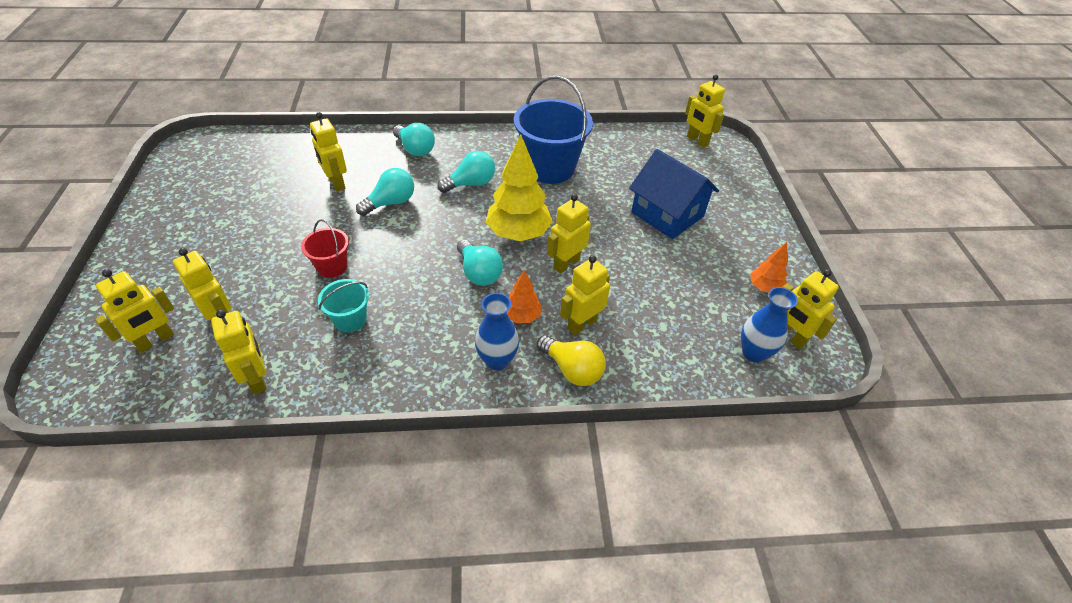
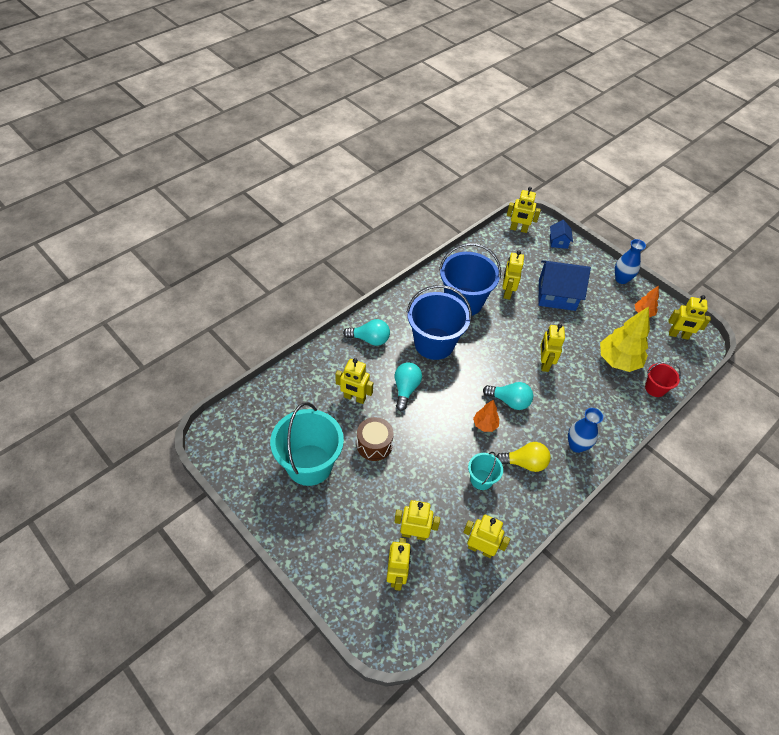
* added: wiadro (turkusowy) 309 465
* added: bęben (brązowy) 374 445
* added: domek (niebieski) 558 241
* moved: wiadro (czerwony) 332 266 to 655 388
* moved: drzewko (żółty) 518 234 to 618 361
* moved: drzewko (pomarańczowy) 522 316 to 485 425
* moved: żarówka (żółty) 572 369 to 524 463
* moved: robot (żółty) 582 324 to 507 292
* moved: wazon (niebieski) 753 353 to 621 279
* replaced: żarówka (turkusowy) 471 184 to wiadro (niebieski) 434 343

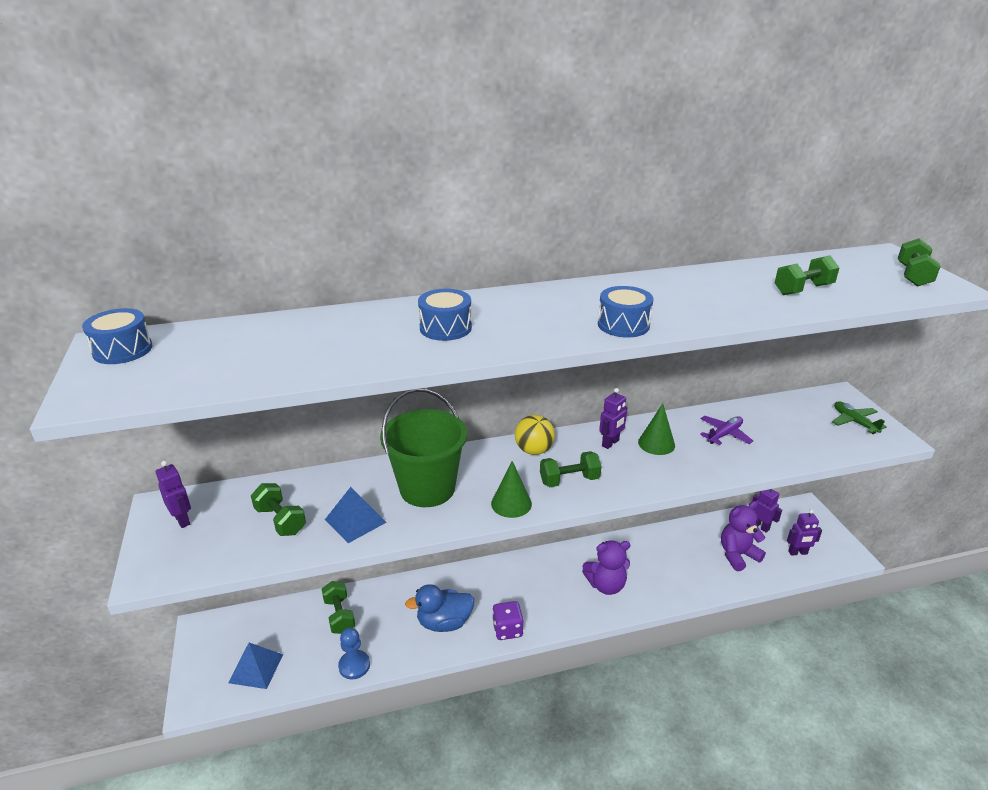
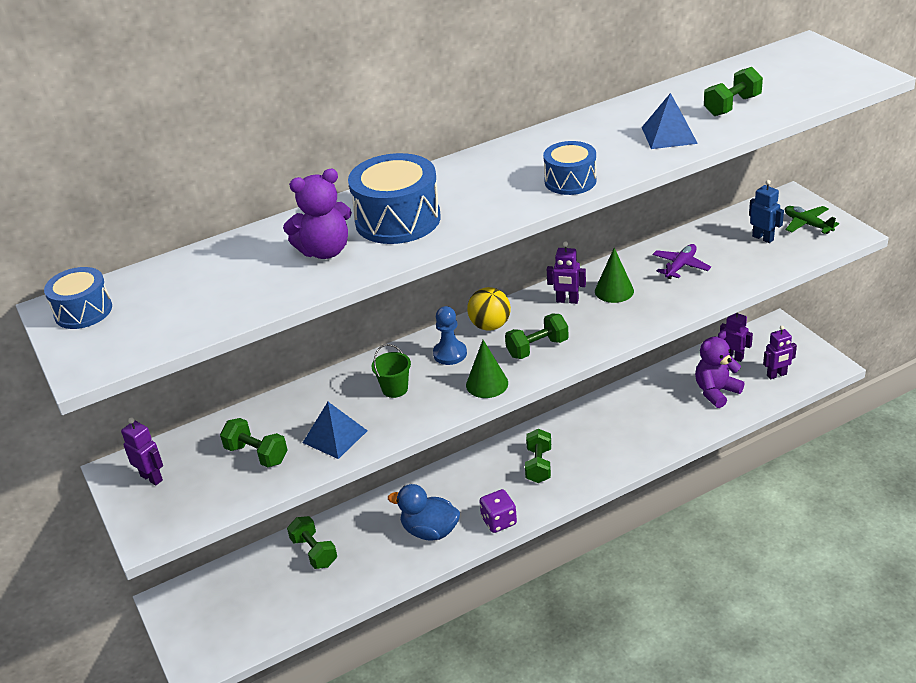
* added: robot (niebieski) 763 238
* moved: piramida (niebieski) 256 668 to 669 135
* moved: pionek (niebieski) 354 665 to 450 354
* moved: miś (fioletowy) 606 585 to 325 251
* moved: hantel (zielony) 913 276 to 539 465
* turned: kaczka (niebieski) 444 622 = 430 531 45 degrees clockwise
* turned: robot (fioletowy) 610 443 = 567 301 75 degrees clockwise
* resized: wiadro (zielony) 427 488 = 395 389 x0.44
* resized: bęben (niebieski) 445 328 = 398 220 x1.61

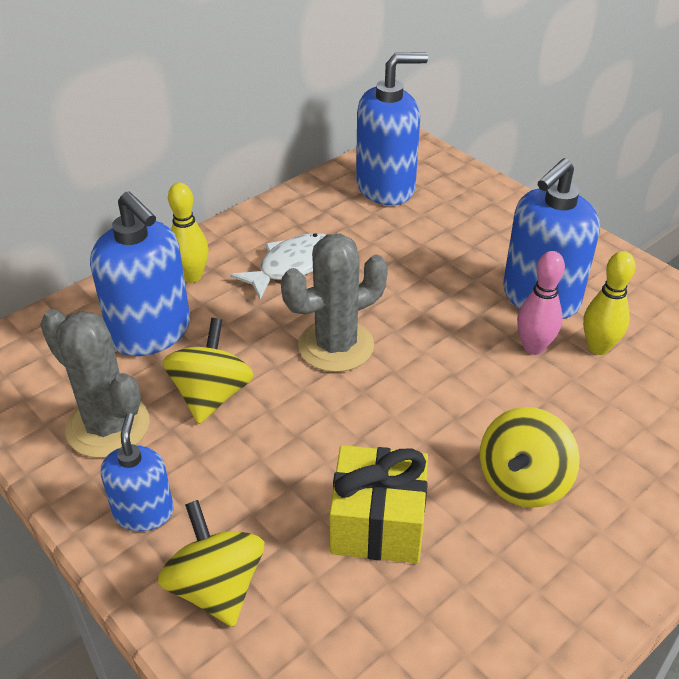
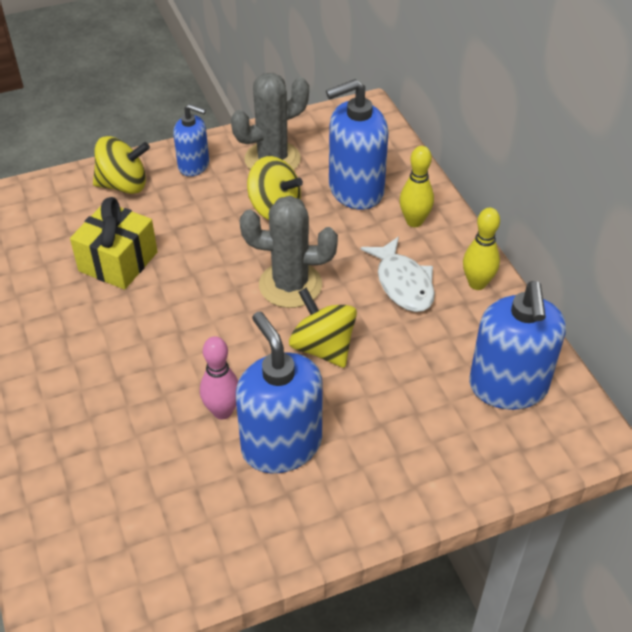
* moved: bączek (żółty) 523 481 to 323 347
* moved: kręgiel (żółty) 598 347 to 477 283
* turned: kaktus (szary) 336 346 = 290 285 75 degrees counterclockwise

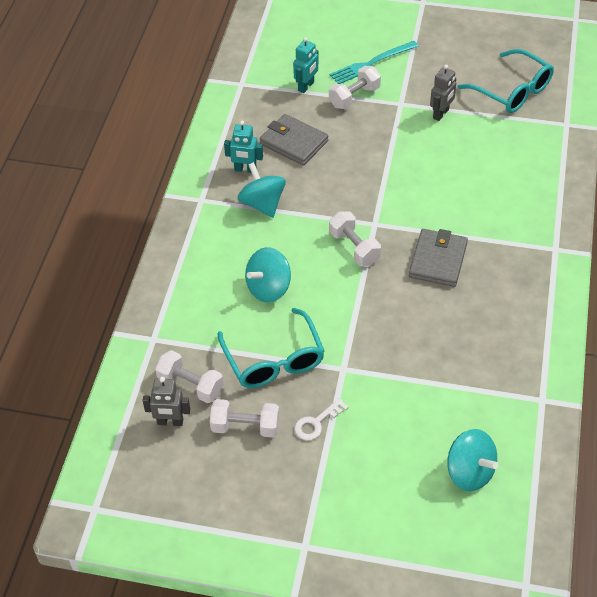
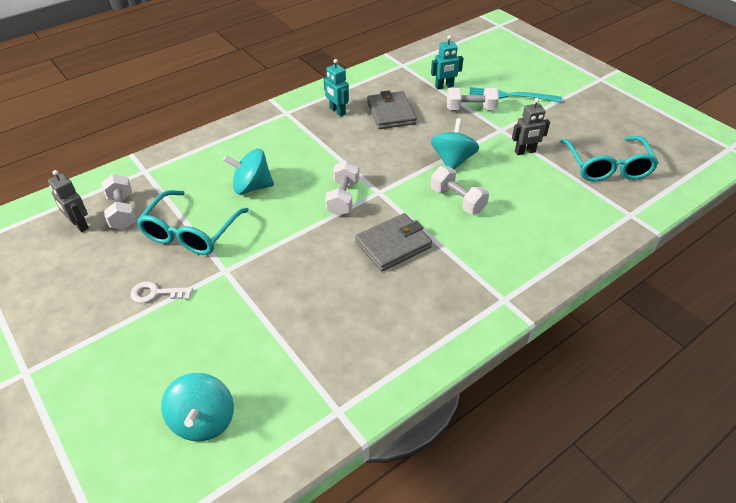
* moved: hantel (biały) 245 427 to 457 200
* moved: bączek (turkusowy) 262 204 to 452 160

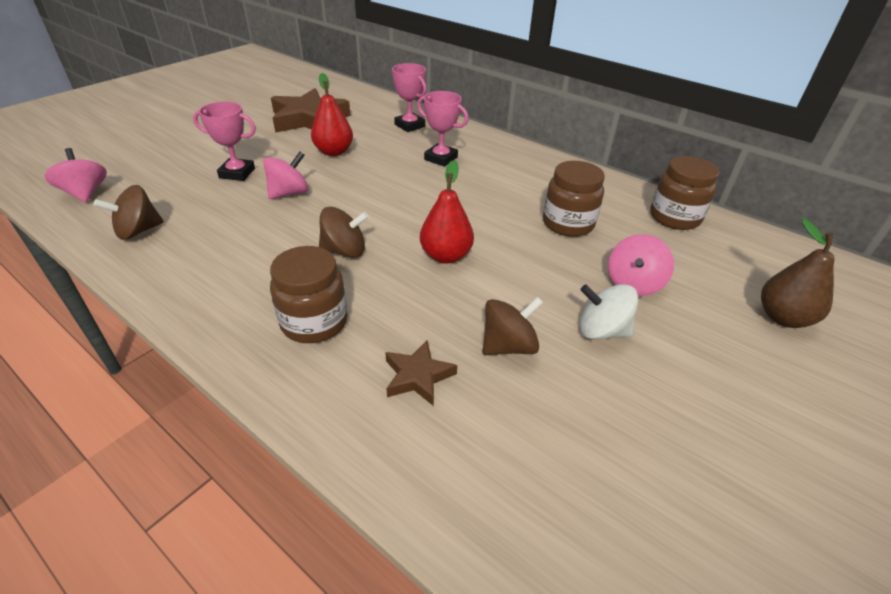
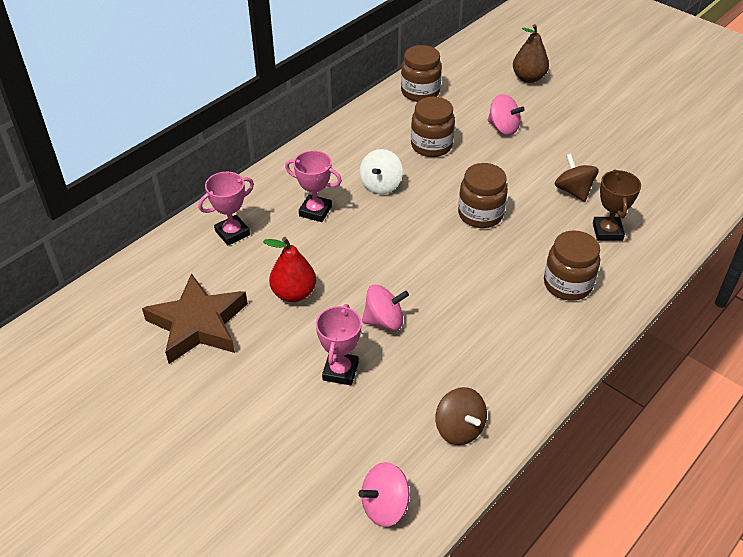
* removed: bączek (brązowy) 344 251
* moved: bączek (biały) 601 331 to 381 185
* replaced: gwiazda (brązowy) 418 376 to puchar (brązowy) 607 232
* replaced: gruszka (czerwony) 446 256 to słoik (brązowy) 480 214
* turned: bączek (różowy) 289 193 = 384 321 120 degrees clockwise
* turned: puchar (różowy) 441 158 = 315 211 75 degrees clockwise

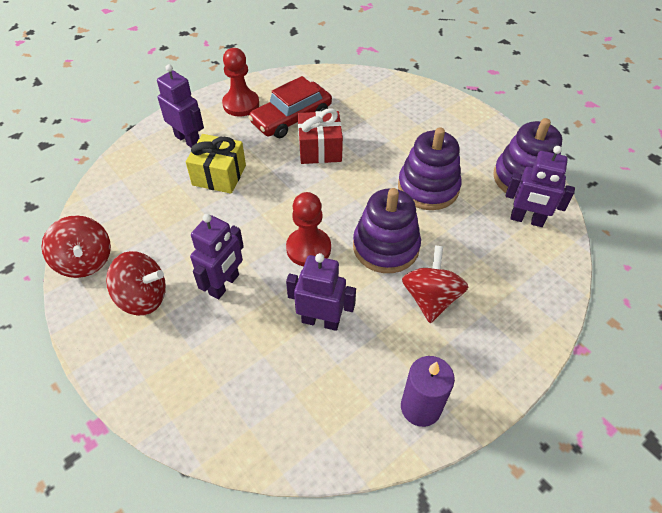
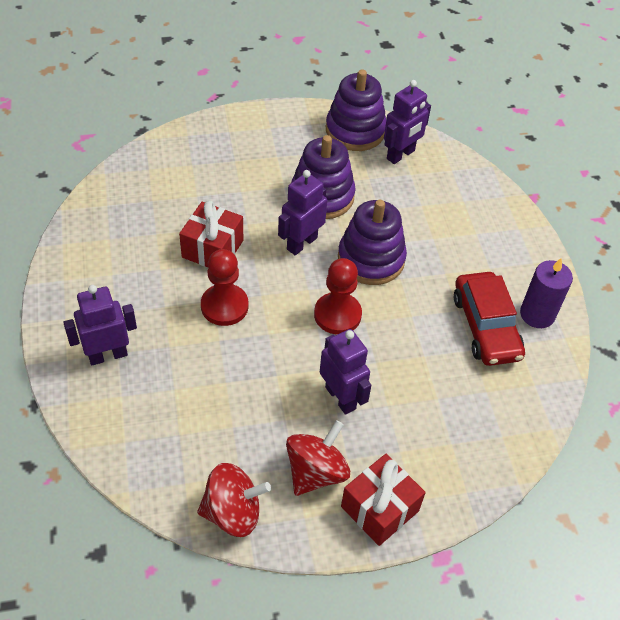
* removed: prezent (żółty) 219 175
* removed: bączek (czerwony) 430 298
* added: prezent (czerwony) 380 508
* moved: pionek (czerwony) 241 104 to 224 306
* moved: samochód (czerwony) 291 118 to 485 326
* moved: robot (fioletowy) 320 321 to 301 243

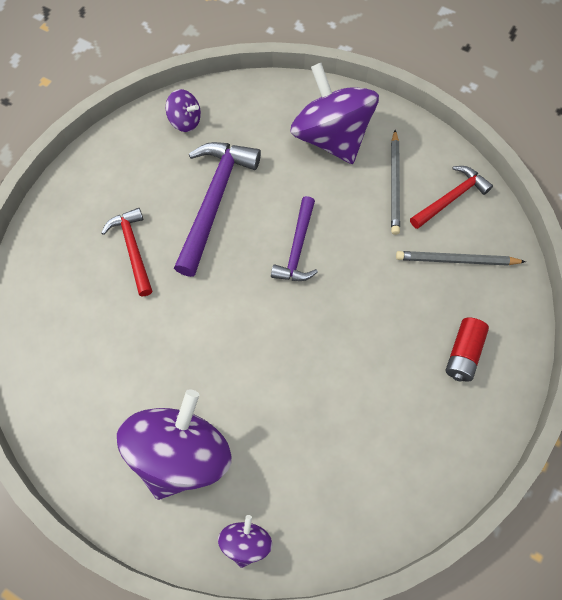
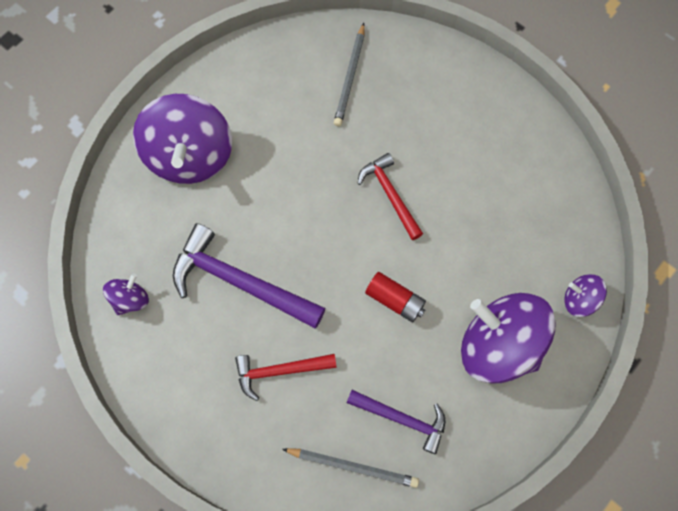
* moved: młotek (fioletowy) 297 248 to 402 419
* moved: ołówek (szary) 395 184 to 353 466
* moved: młotek (czerwony) 451 198 to 390 195
* moved: bateria (czerwony) 463 354 to 395 300
* turned: bączek (fioletowy) 331 137 = 190 156 75 degrees counterclockwise

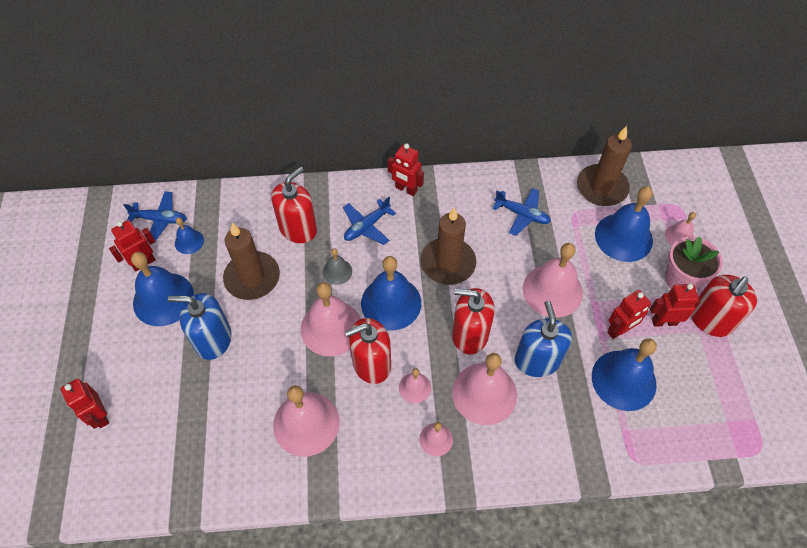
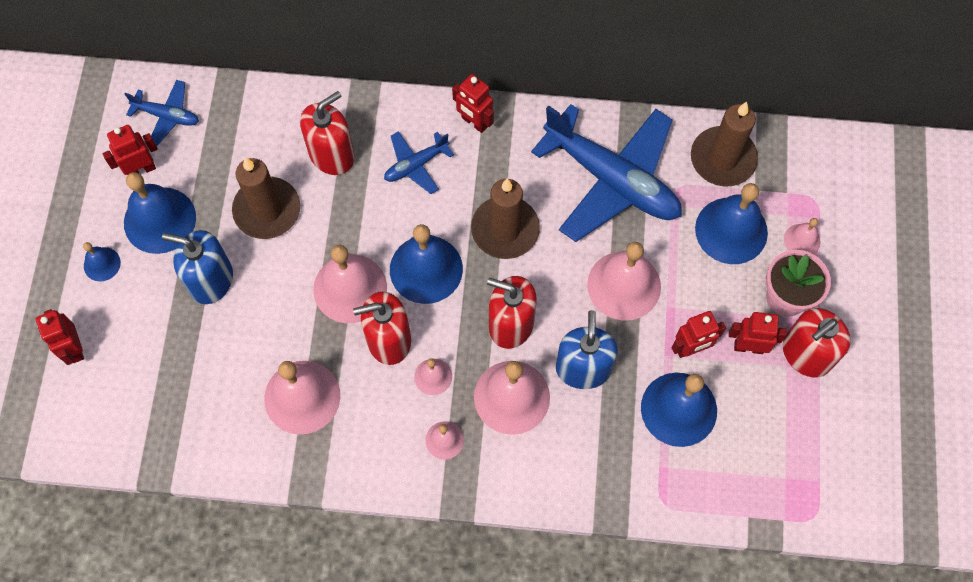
* removed: dzwonek (szary) 337 271
* moved: dzwonek (niebieski) 189 241 to 102 264
* resized: samolot (niebieski) 522 214 = 612 180 x2.17

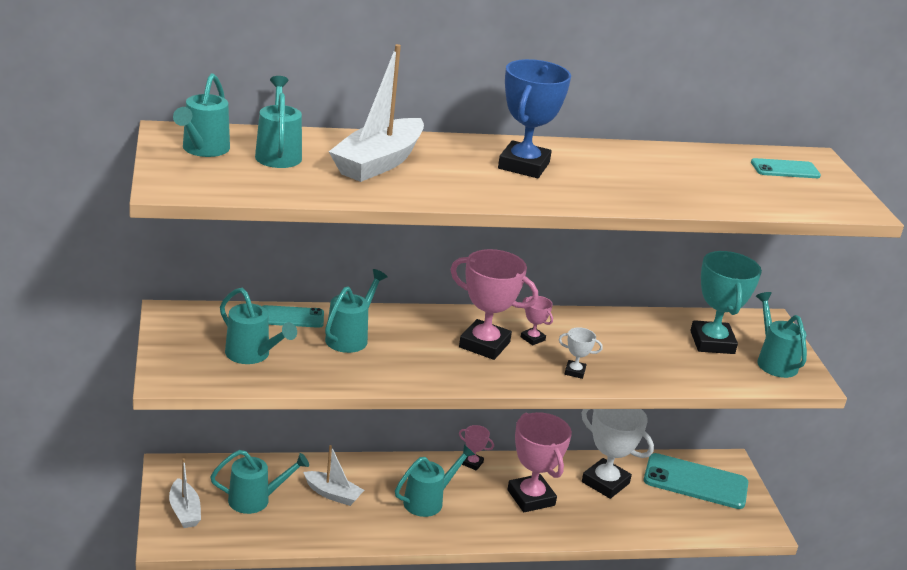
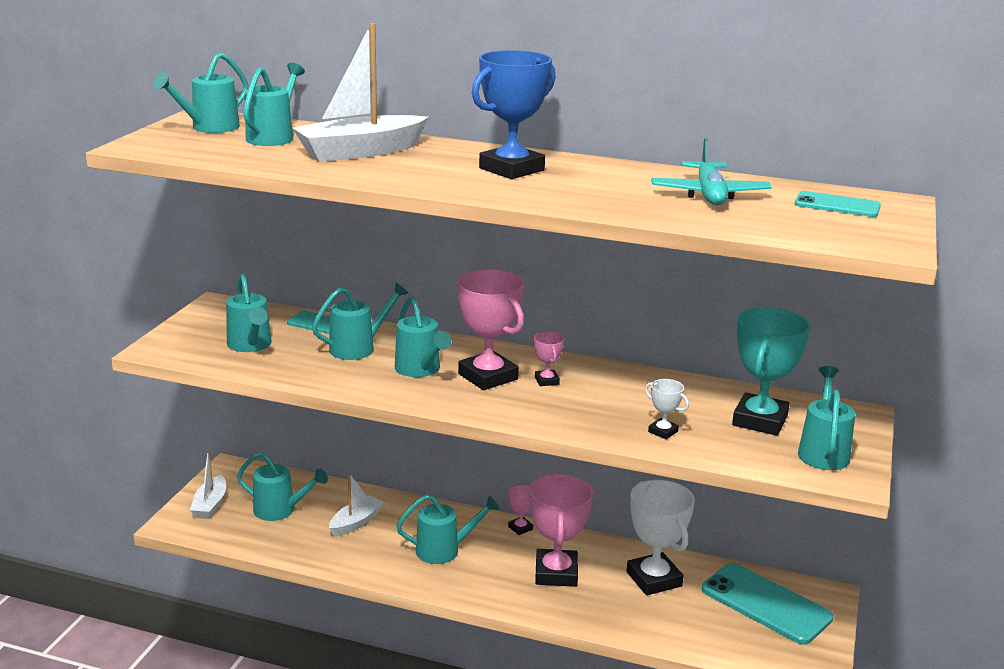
* added: konewka (turkusowy) 420 370
* added: samolot (turkusowy) 709 194
* moved: puchar (biały) 575 372 to 663 432
* turned: łódka (biały) 333 494 = 356 522 105 degrees counterclockwise

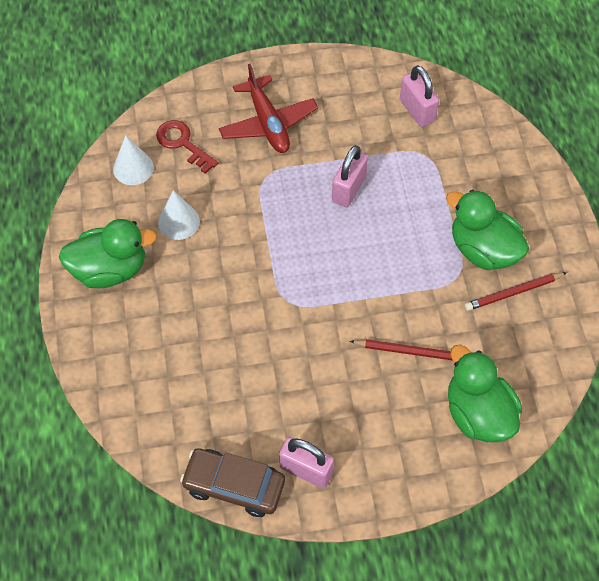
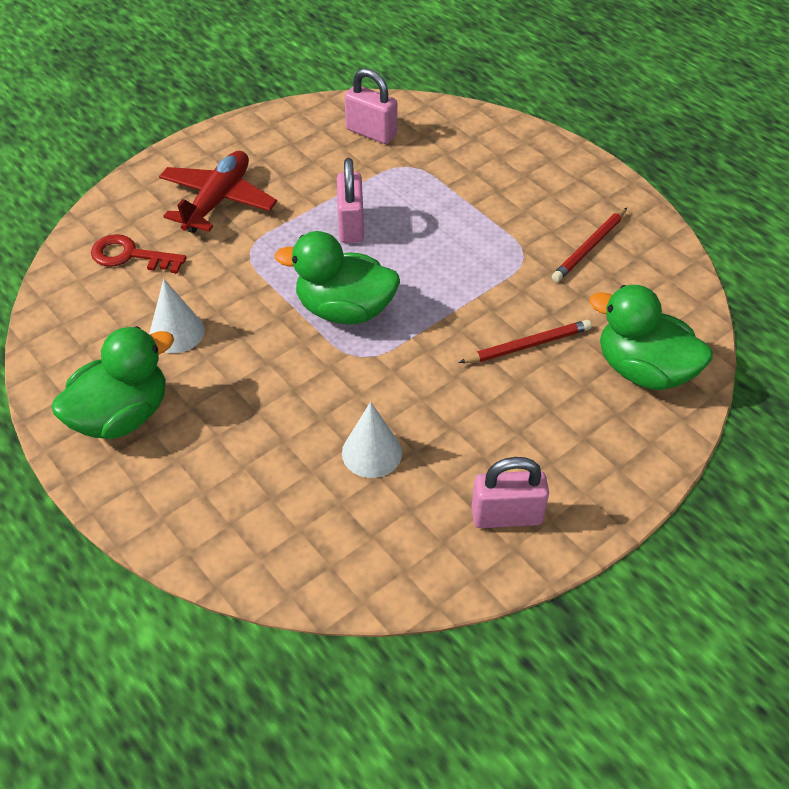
* removed: samochód (brązowy) 234 486
* moved: stożek (biały) 133 168 to 371 452
* moved: kaczka (zielony) 483 250 to 344 310
* turned: samolot (czerwony) 268 123 = 218 200 105 degrees counterclockwise

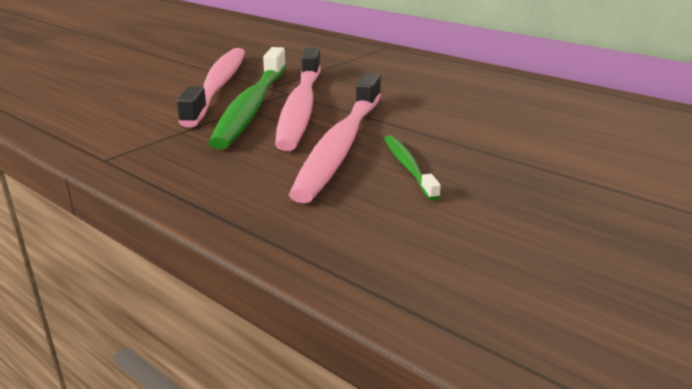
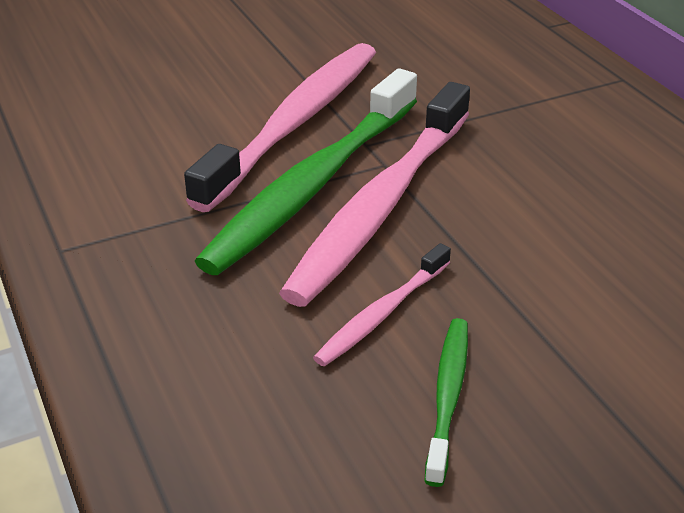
* resized: szczoteczka do zębów (różowy) 341 145 = 382 314 x0.48

